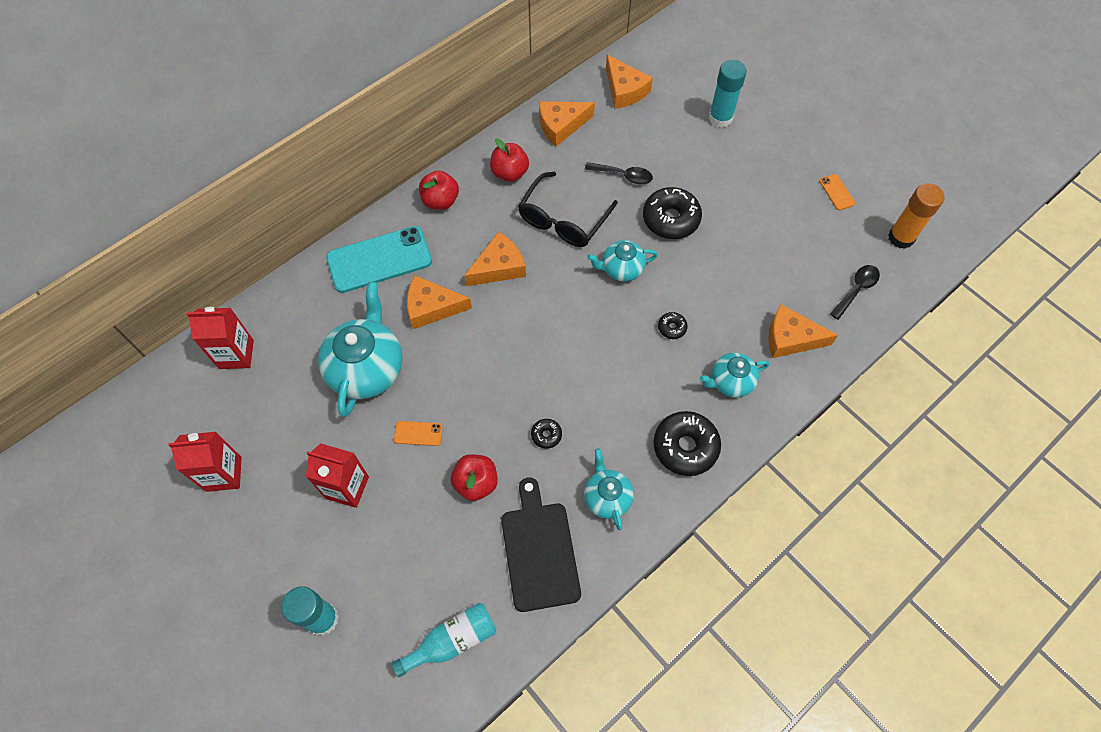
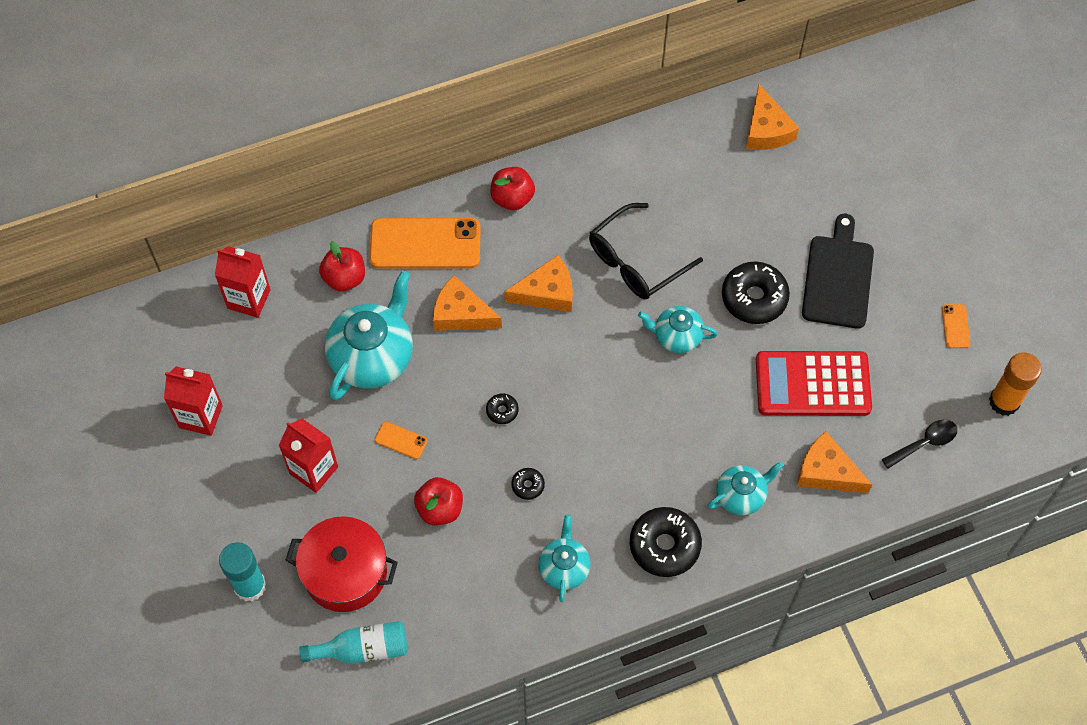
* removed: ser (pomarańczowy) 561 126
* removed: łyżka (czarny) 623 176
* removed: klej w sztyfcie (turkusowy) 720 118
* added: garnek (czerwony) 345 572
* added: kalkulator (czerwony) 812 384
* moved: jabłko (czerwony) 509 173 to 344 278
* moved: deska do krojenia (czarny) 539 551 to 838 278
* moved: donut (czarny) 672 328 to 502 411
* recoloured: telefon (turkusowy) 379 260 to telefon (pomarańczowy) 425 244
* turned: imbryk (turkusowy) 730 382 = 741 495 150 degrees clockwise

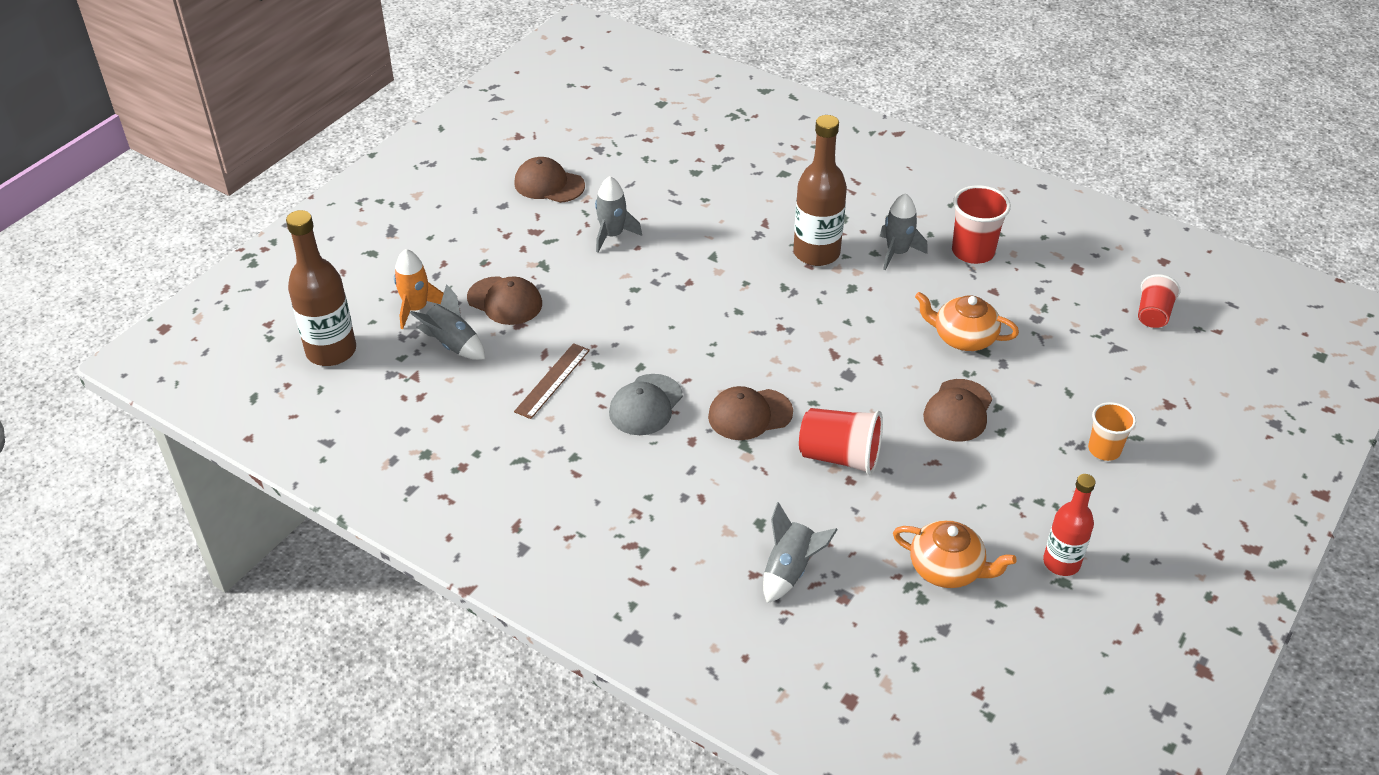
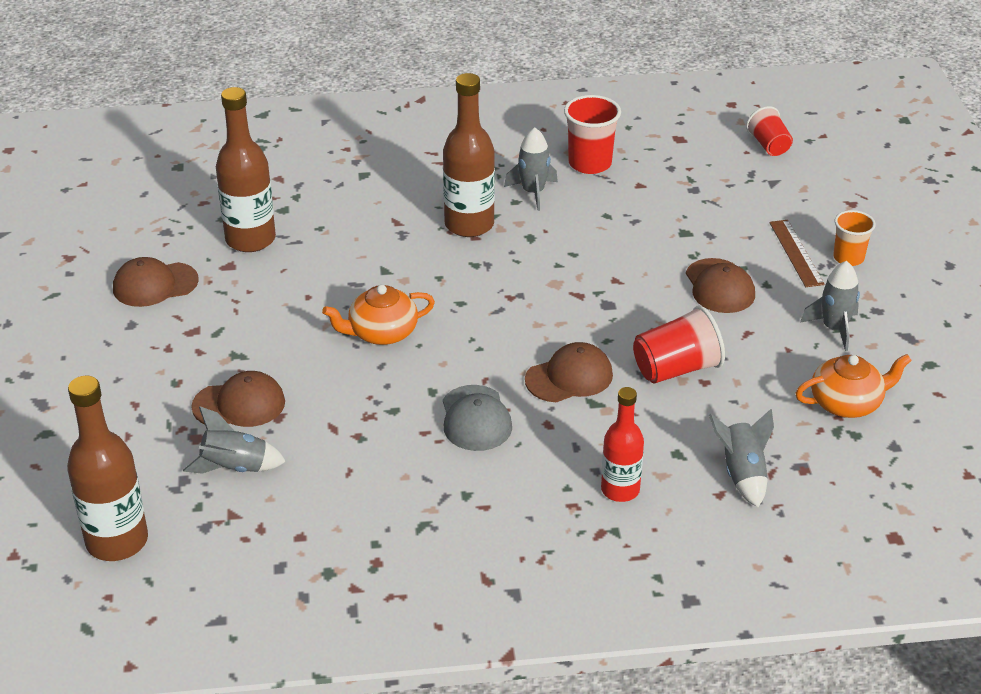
* removed: rakieta (pomarańczowy) 416 309
* added: butelka (brązowy) 250 239
* moved: linijka (brązowy) 552 380 to 796 253
* moved: rakieta (szary) 612 235 to 834 328
* moved: imbryk (pomarańczowy) 963 337 to 381 333
* moved: butelka (czerwony) 1061 563 to 620 490
* turned: czapka (brązowy) 750 414 = 569 377 150 degrees counterclockwise

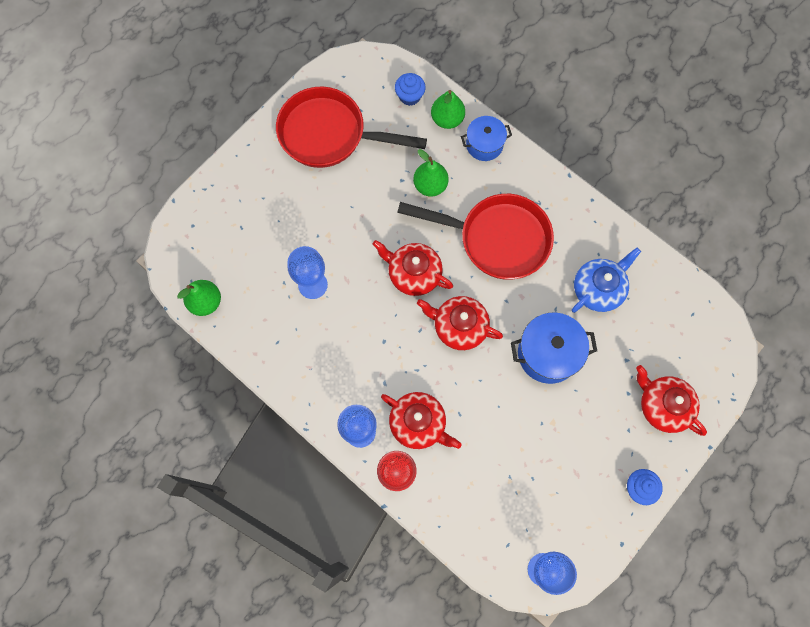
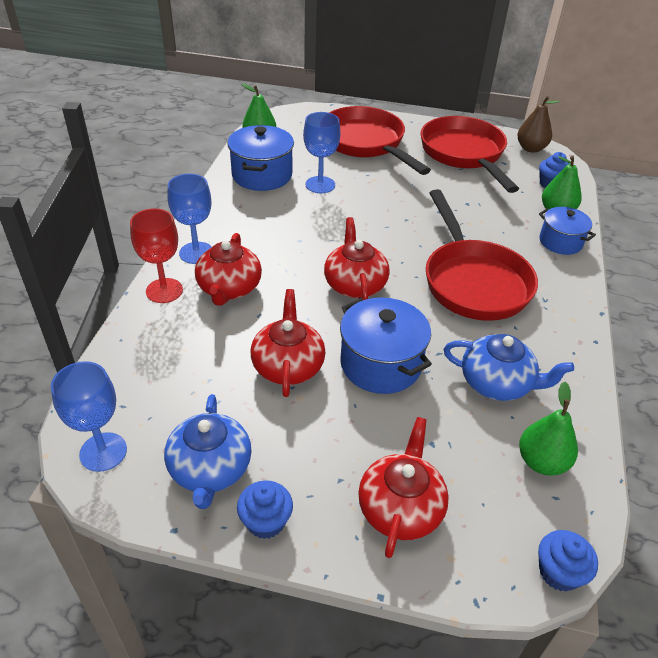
* added: imbryk (niebieski) 210 469
* added: garnek (niebieski) 262 175
* added: patelnia (czerwony) 365 143
* added: gruszka (brązowy) 531 148
* added: muffinka (niebieski) 559 572
* moved: imbryk (czerwony) 413 274 to 288 366
* moved: gruszka (zielony) 430 185 to 542 462

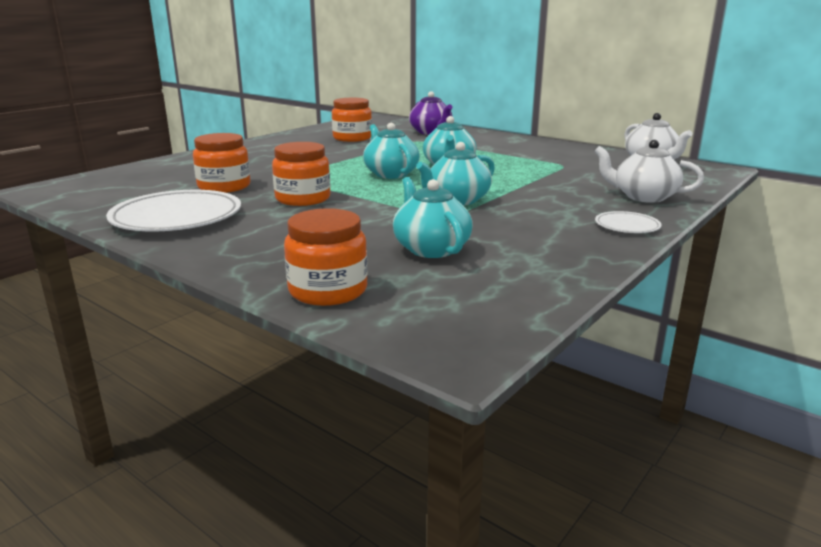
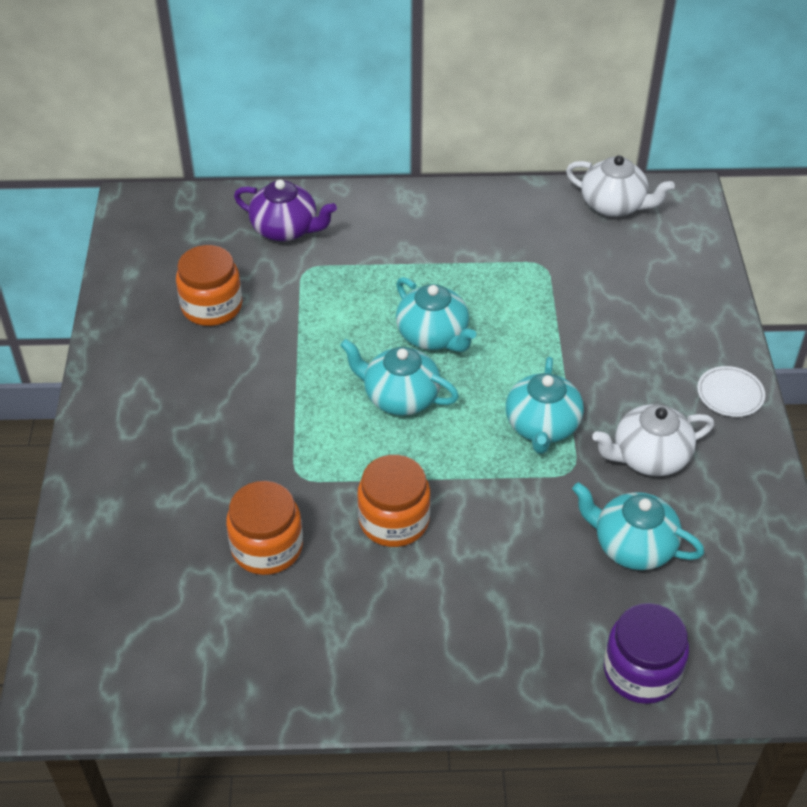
* removed: talerz (biały) 177 217
* moved: imbryk (biały) 643 197 to 649 457
* recoloured: słoik (pomarańczowy) 328 290 to słoik (fioletowy) 641 671

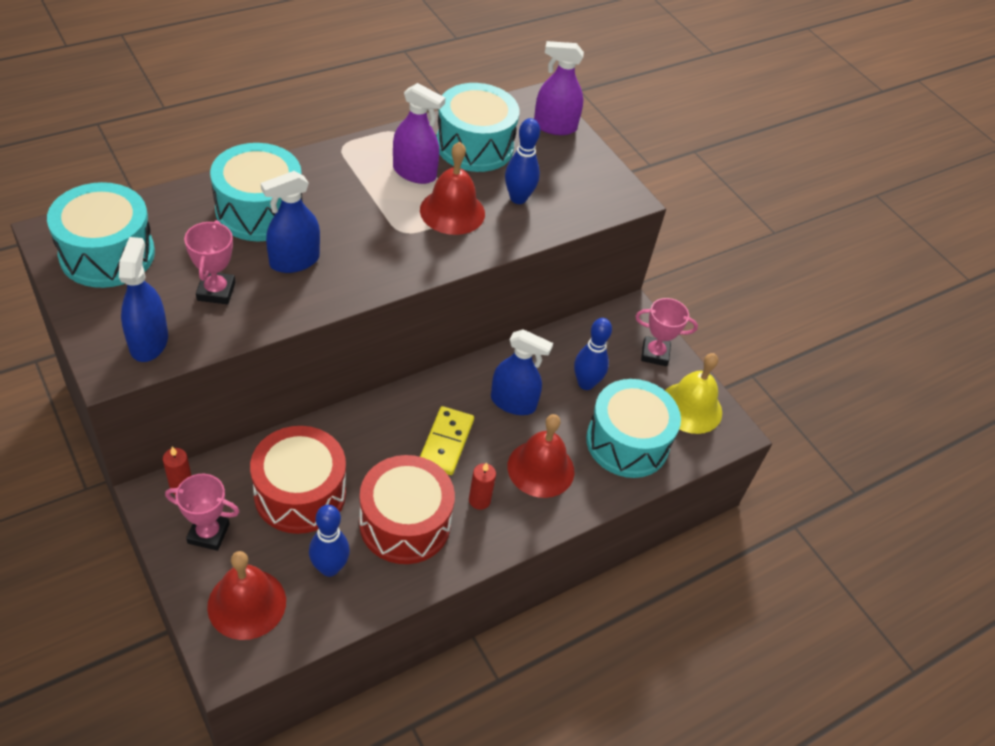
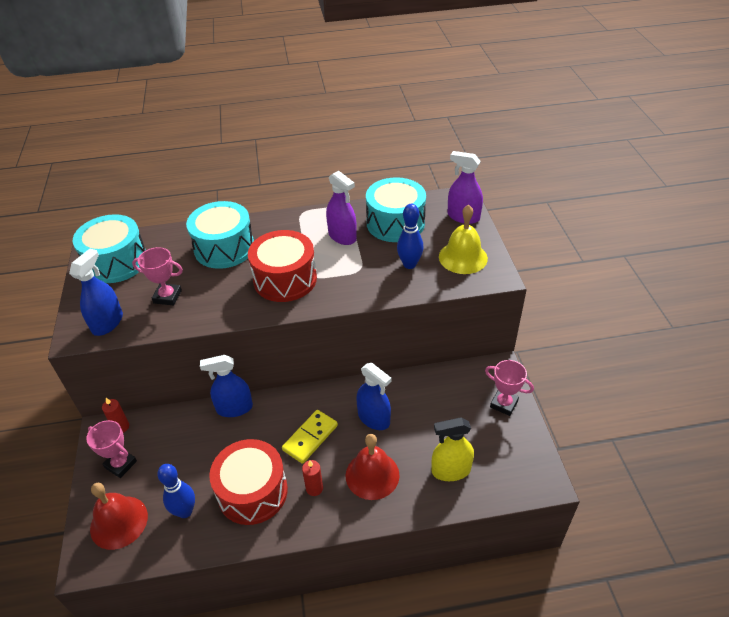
* removed: dzwonek (czerwony) 452 211
* removed: kręgiel (niebieski) 586 383
* moved: bęben (czerwony) 300 493 to 285 279
* moved: spryskiwacz (niebieski) 294 261 to 234 408
* moved: dzwonek (żółty) 691 407 to 463 257
* replaced: bęben (turkusowy) 627 442 to spryskiwacz (żółty) 451 470
* turned: puchar (różowy) 216 291 = 167 297 75 degrees clockwise

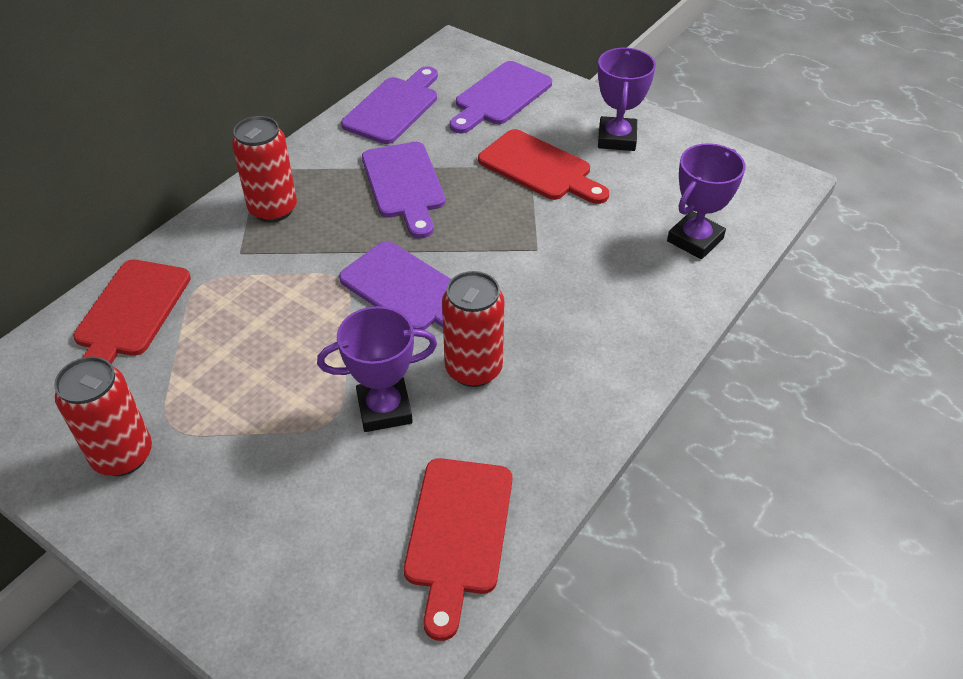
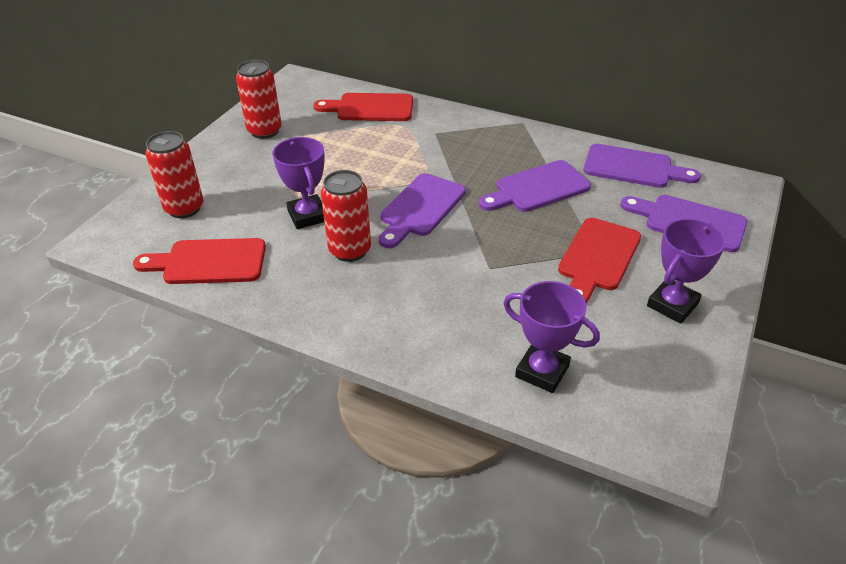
* moved: puszka (czerwony) 273 209 to 184 208
* turned: puchar (fioletowy) 617 138 = 672 305 45 degrees counterclockwise

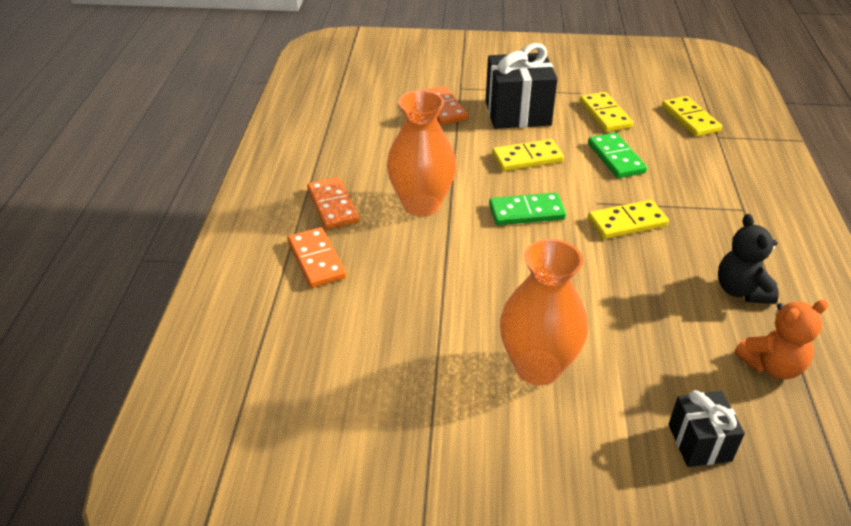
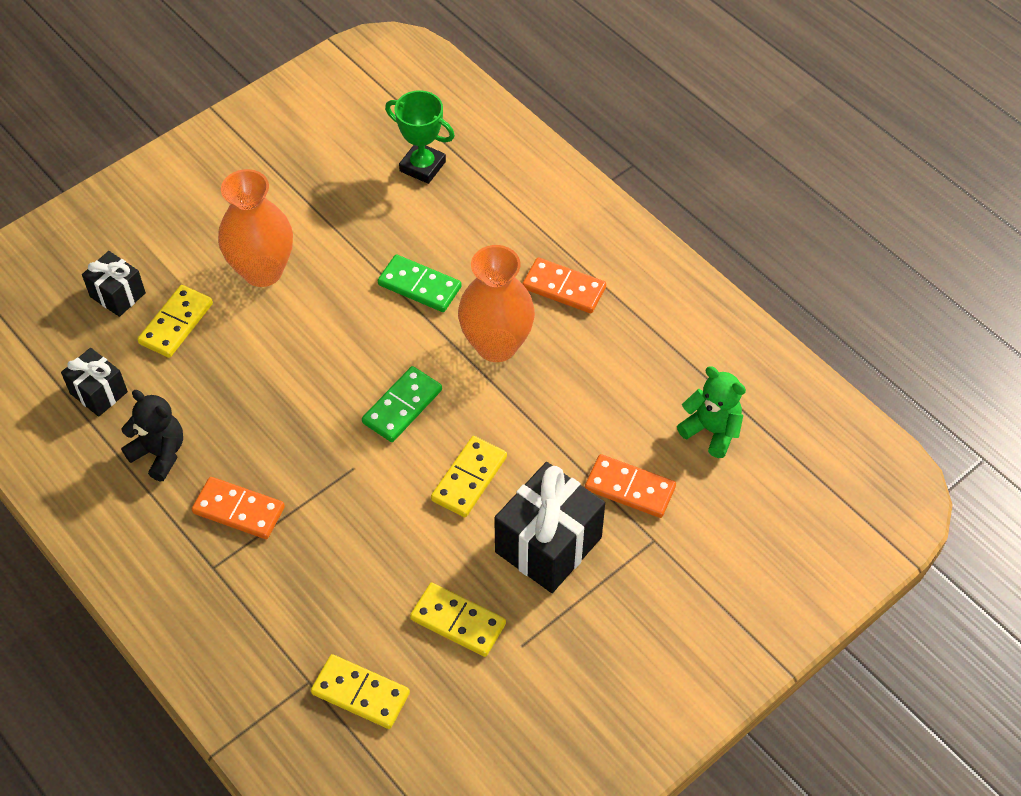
* added: puchar (zielony) 422 166
* added: miś (zielony) 711 430
* moved: kostka domina (pomarańczowy) 316 260 to 239 510
* moved: kostka domina (zielony) 615 158 to 419 286
* moved: kostka domina (żółty) 627 222 to 176 323
* replaced: miś (pomarańczowy) 772 365 to prezent (czarny) 98 392

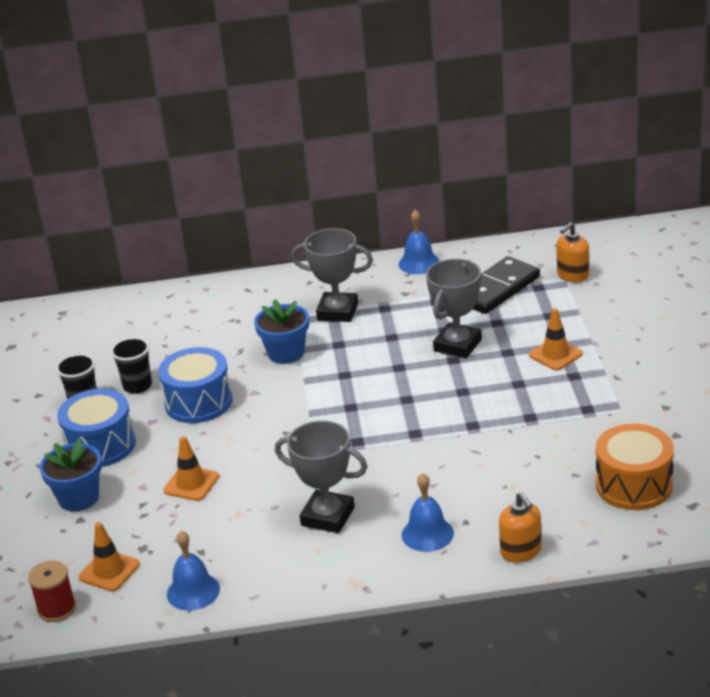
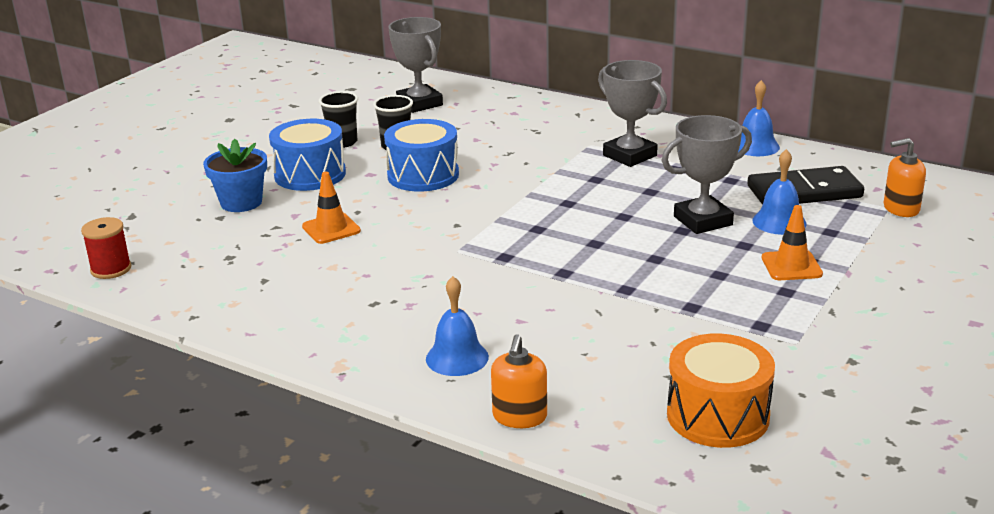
* removed: pachołek (pomarańczowy) 109 571
* removed: doniczka (niebieski) 286 353
* moved: dzwonek (niebieski) 193 591 to 779 222
* moved: puchar (szary) 328 516 to 419 103

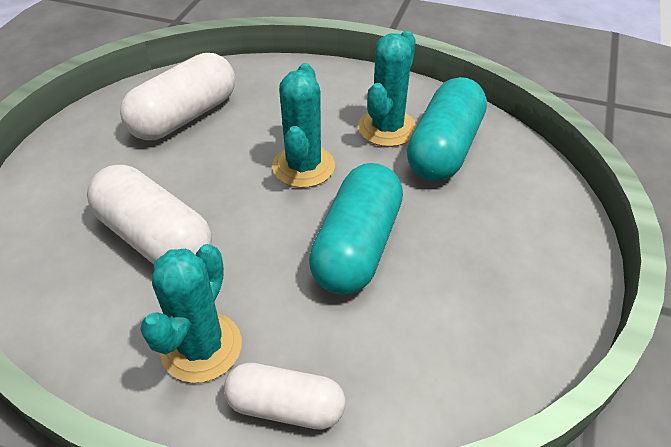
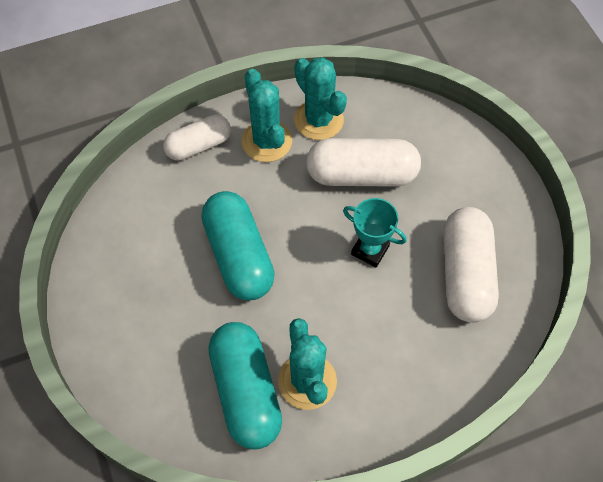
* added: puchar (turkusowy) 370 250
* moved: kaktus (turkusowy) 303 166 to 318 120

